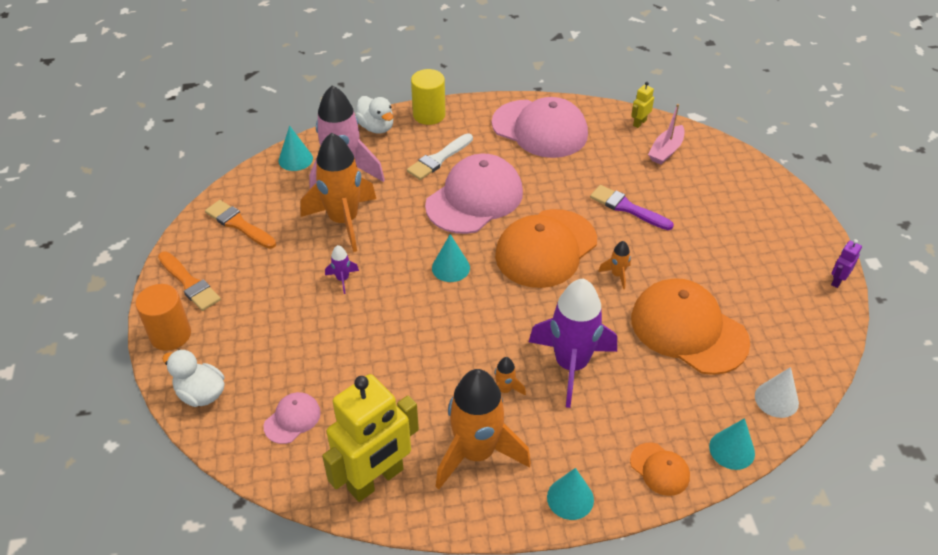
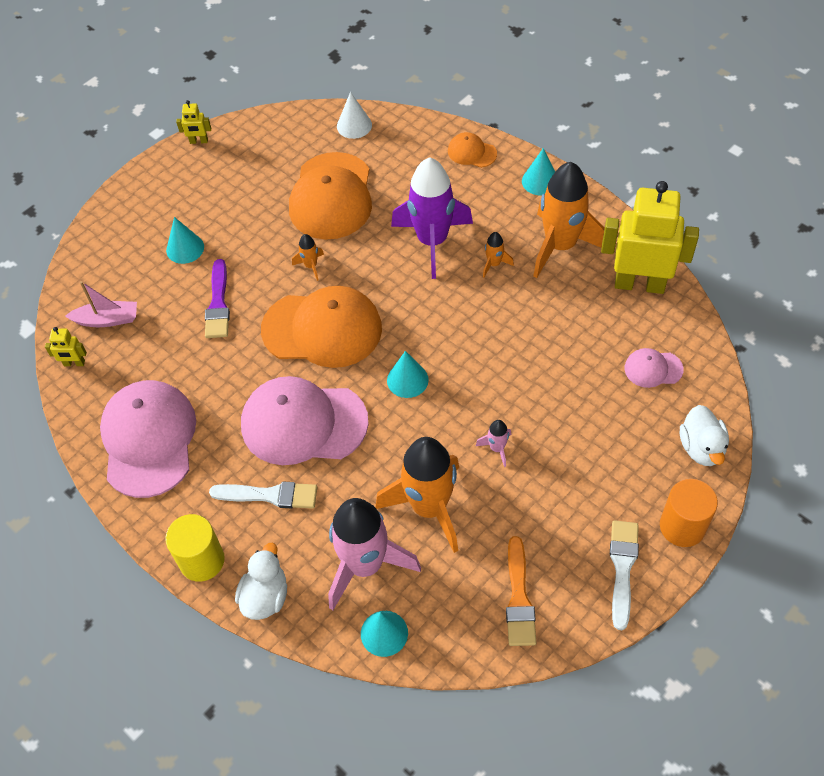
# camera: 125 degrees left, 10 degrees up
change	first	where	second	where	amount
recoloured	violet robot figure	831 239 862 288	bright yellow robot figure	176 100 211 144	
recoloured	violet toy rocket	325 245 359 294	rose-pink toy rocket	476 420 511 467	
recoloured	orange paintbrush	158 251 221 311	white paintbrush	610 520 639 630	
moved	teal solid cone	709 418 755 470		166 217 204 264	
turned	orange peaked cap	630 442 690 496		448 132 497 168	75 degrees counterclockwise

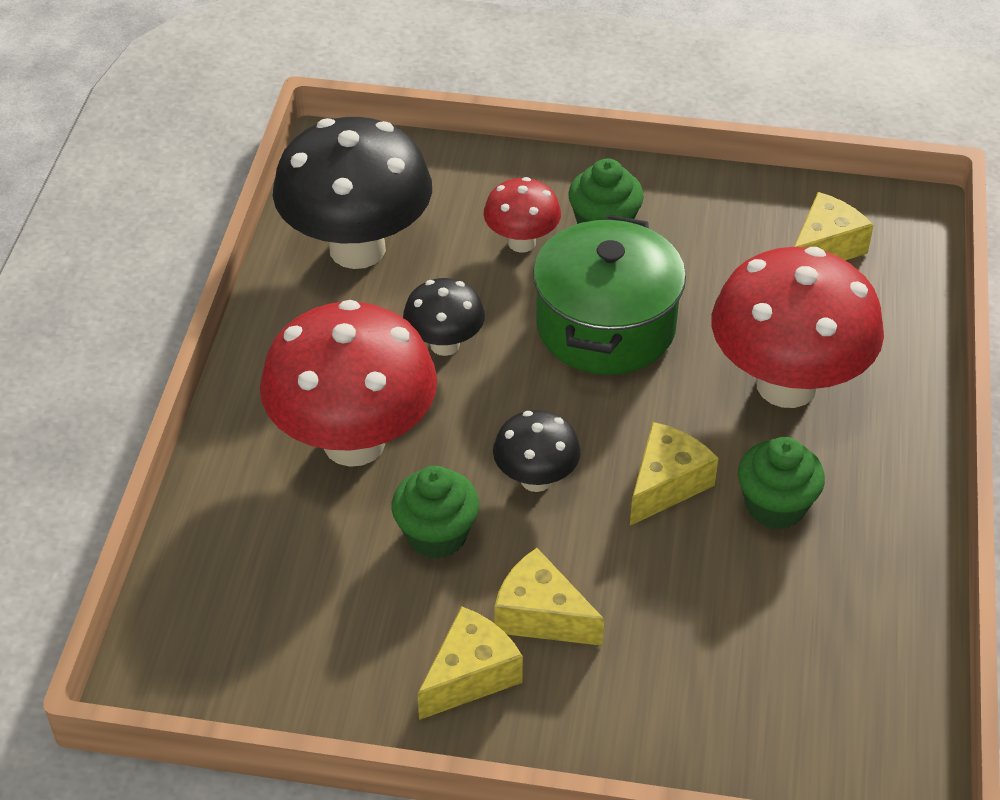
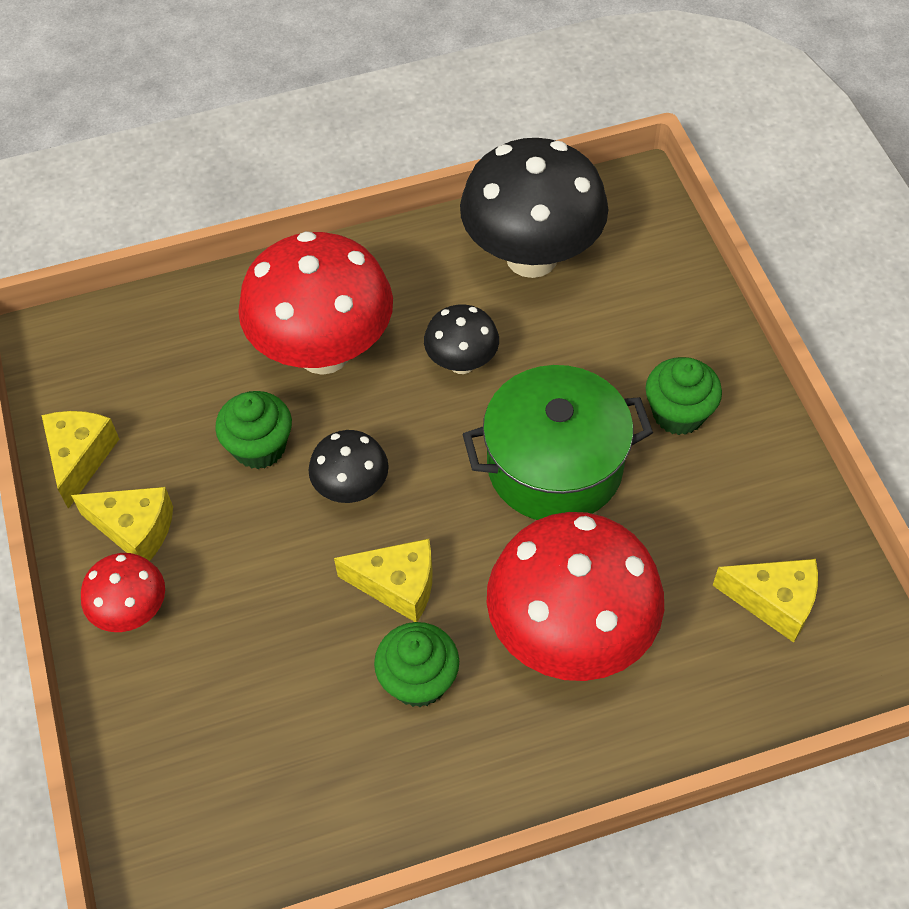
# camera: 65 degrees right, 10 degrees up
change	first	where	second	where	amount
moved	red fungus	484 177 561 252		81 553 165 632	
moved	bright yellow cheese wedge	495 548 604 646		42 411 119 509	

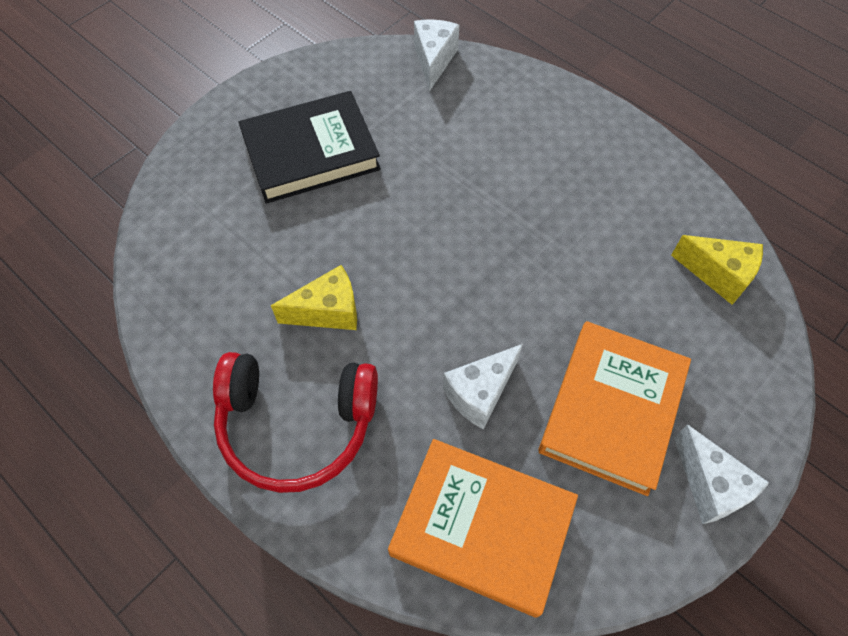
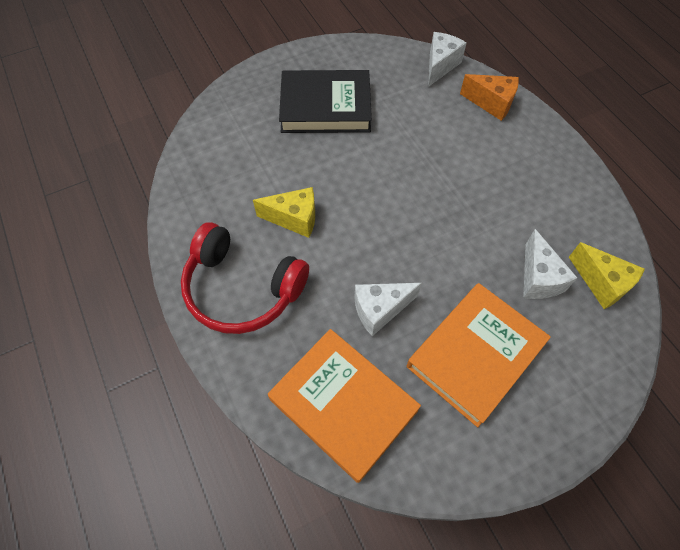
# camera: 20 degrees right, 0 degrees up
change	first	where	second	where	amount
moved	white cheese wedge	674 424 769 524		523 229 577 299	
added			orange cheese wedge	460 74 519 121	

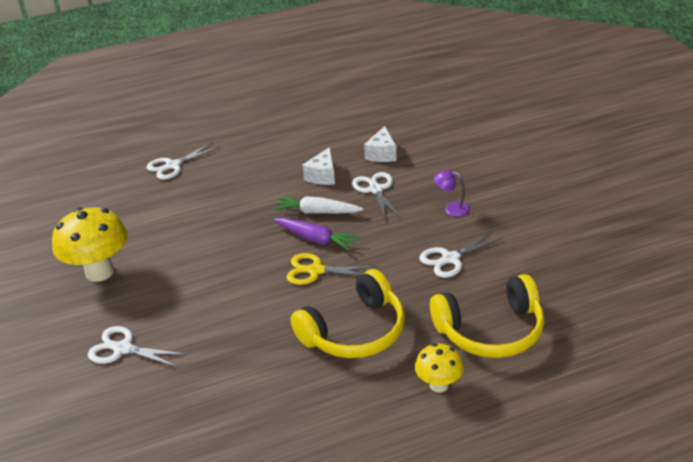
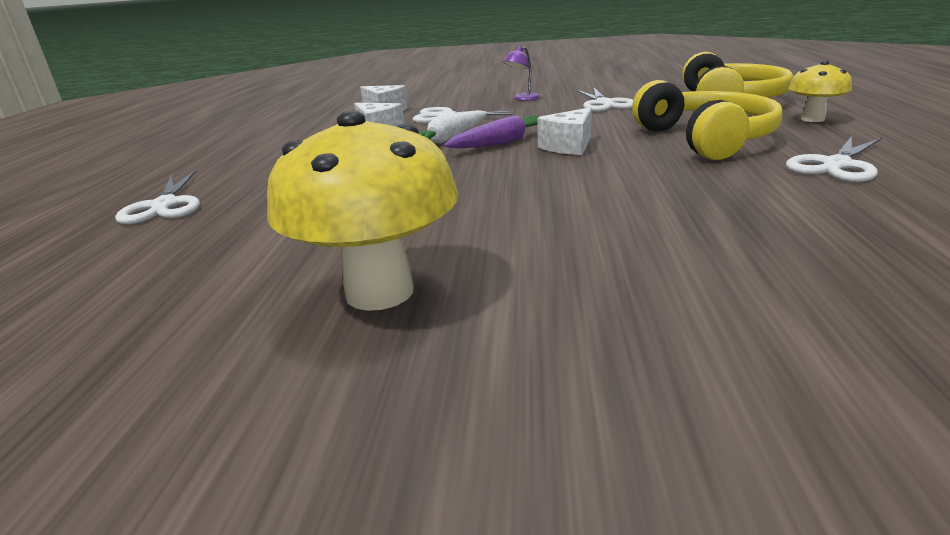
# camera: 65 degrees left, 10 degrees down
change	first	where	second	where	amount
replaced	bright yellow pair of scissors	286 253 378 285	white cheese wedge	537 107 592 155	
moved	white pair of scissors	88 326 187 367		786 136 882 182	

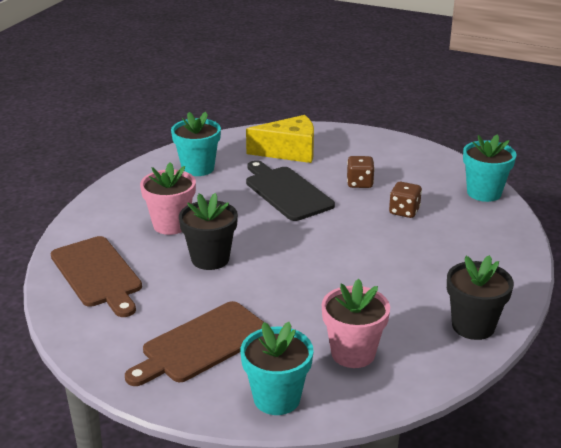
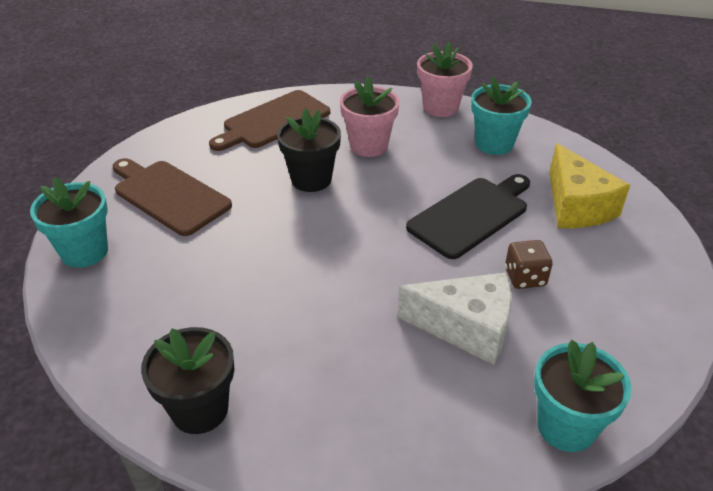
# camera: 80 degrees right, 10 degrees up
change	first	where	second	where	amount
replaced	brown dice	389 182 422 218	white cheese wedge	398 272 512 365	
moved	rose-pink potted plant	322 279 390 368		417 42 473 117	

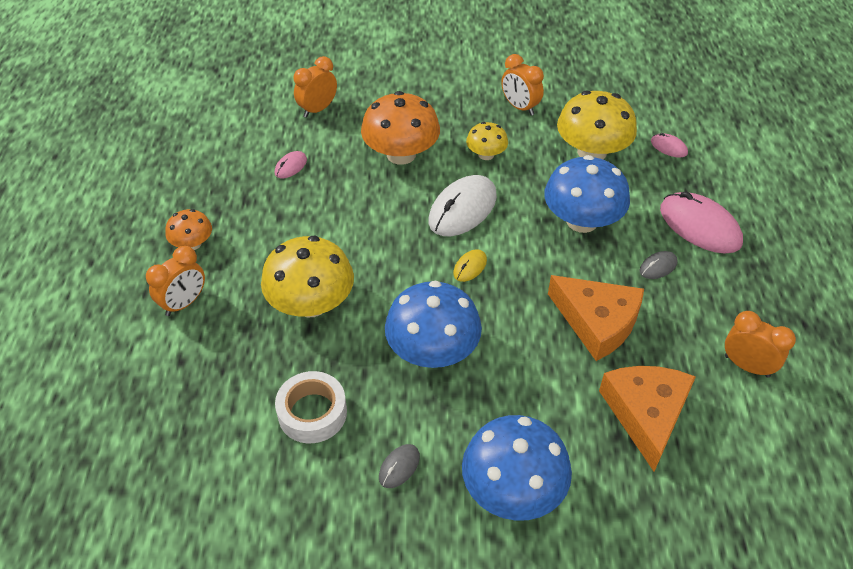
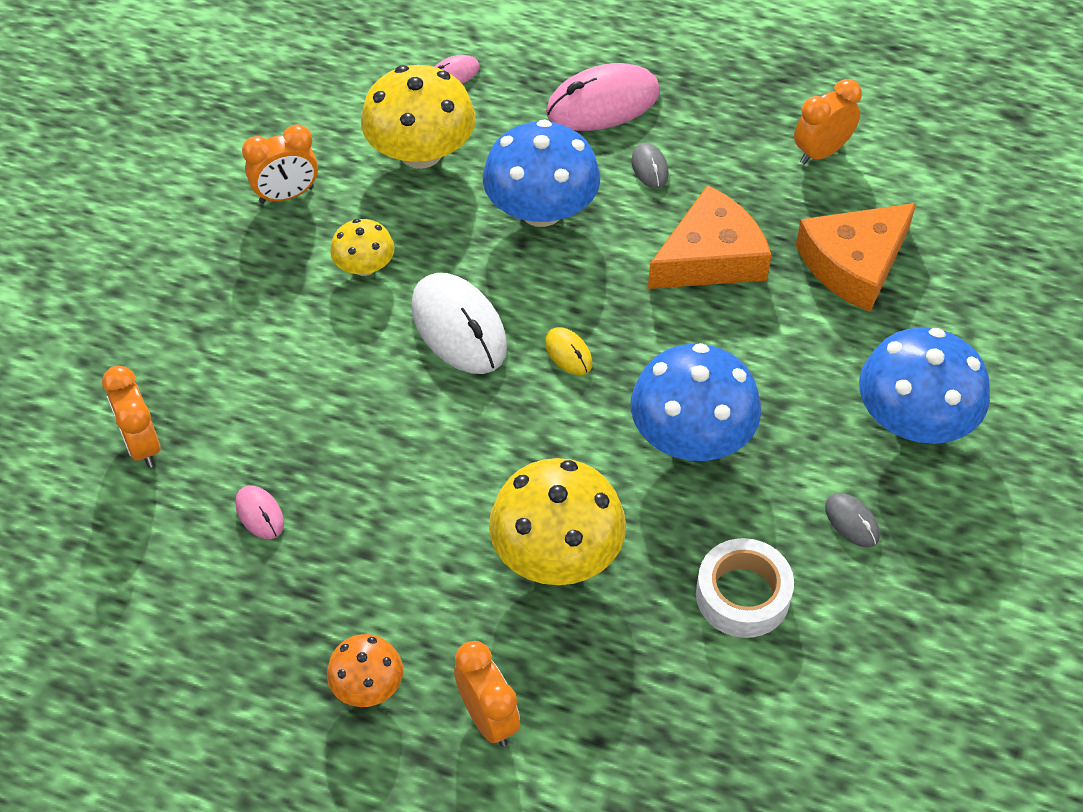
# camera: 70 degrees left, 5 degrees up
change	first	where	second	where	amount
removed	orange fungus	361 91 440 165			
turned	orange cheese wedge	599 366 696 472		796 203 916 312	60 degrees counterclockwise

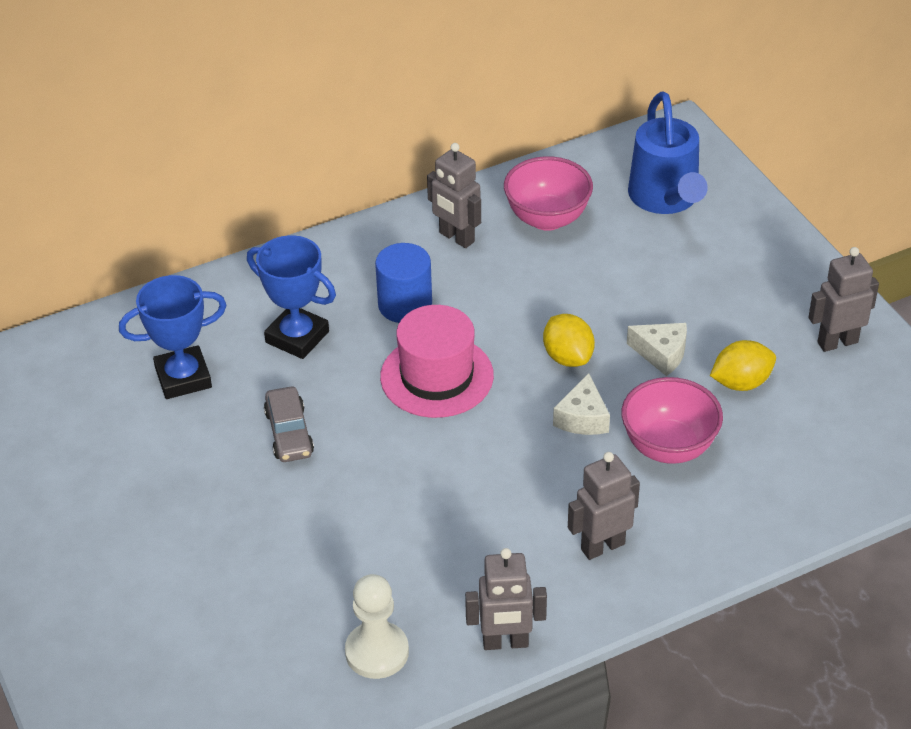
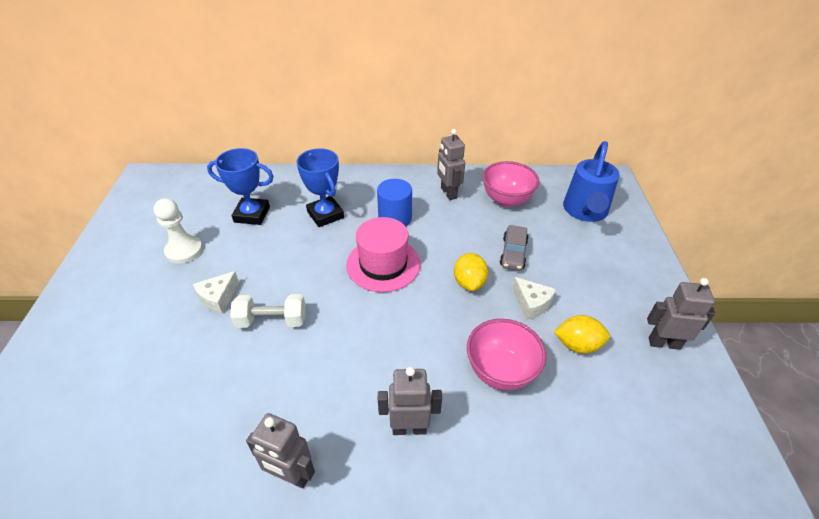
# camera: 25 degrees right, 0 degrees up
change	first	where	second	where	amount
moved	white cheese wedge	553 373 610 435		193 271 239 314	
moved	ash-grey toy car	264 386 314 462		500 225 529 271	
moved	white game pawn	345 574 409 679		154 198 203 264	
added			white hand weight	230 294 306 328	

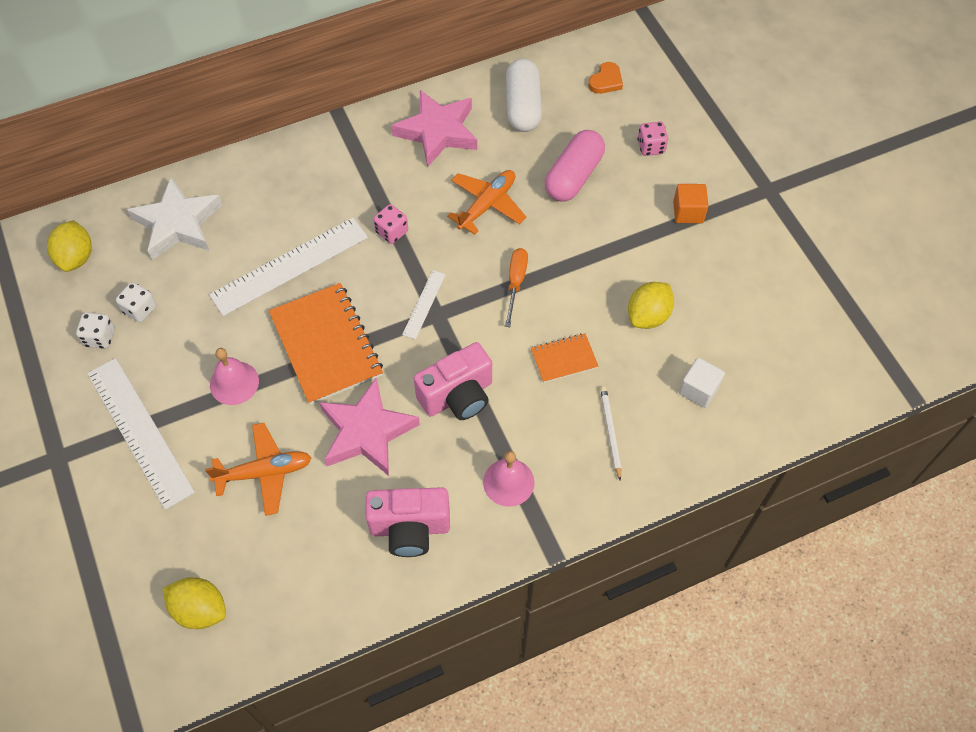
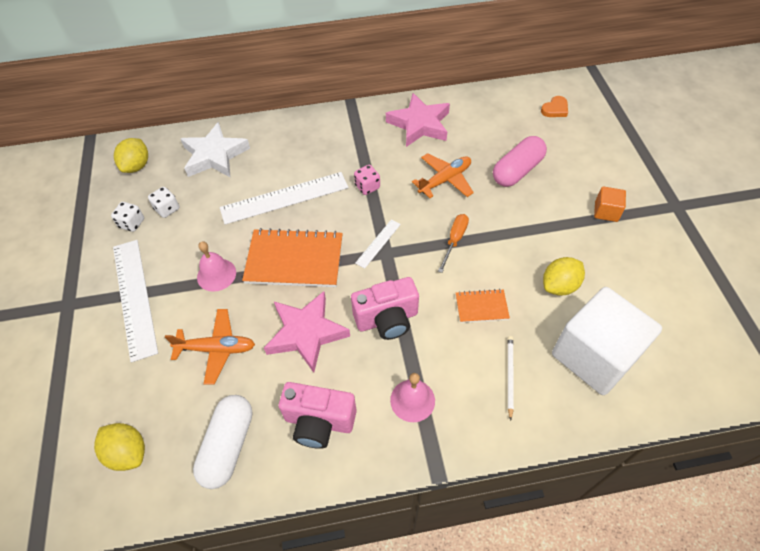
# camera: 15 degrees right, 5 degrees down
change	first	where	second	where	amount
moved	white pill shape	506 59 542 132		193 395 253 489	
removed	rose-pink dice	637 122 668 156			
turned	orange notepad	269 283 383 405		242 228 343 287	75 degrees counterclockwise
resized	white cube	679 358 725 408		552 287 662 395	x2.33

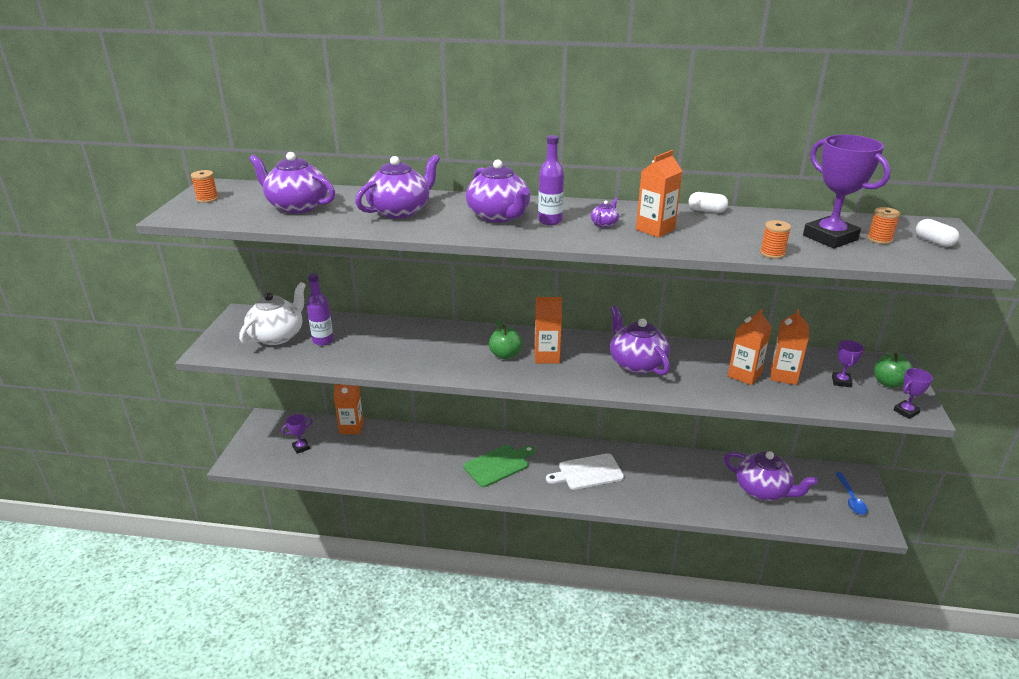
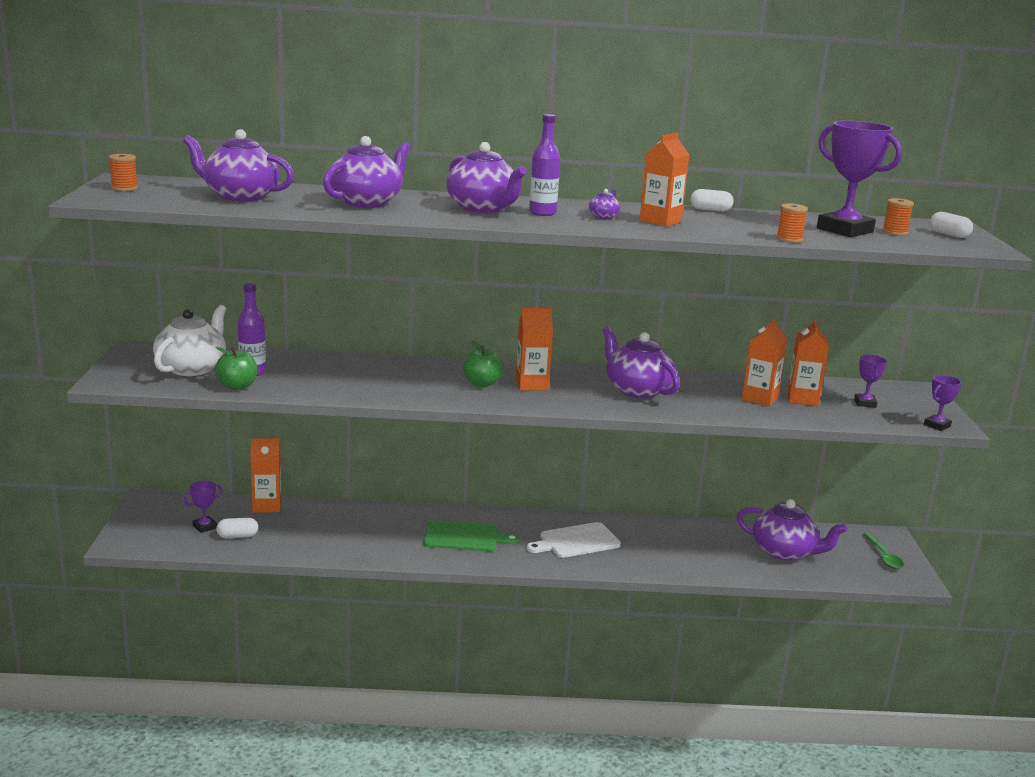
# camera: 10 degrees left, 10 degrees down
change	first	where	second	where	amount
moved	emerald apple fruit	874 353 913 388		215 347 257 390	
turned	emerald bread board	463 445 535 487		424 520 520 552	45 degrees clockwise
recoloured	blue teaspoon	835 472 868 515	emerald teaspoon	863 533 904 569	
added			white pill shape	216 518 258 538	

